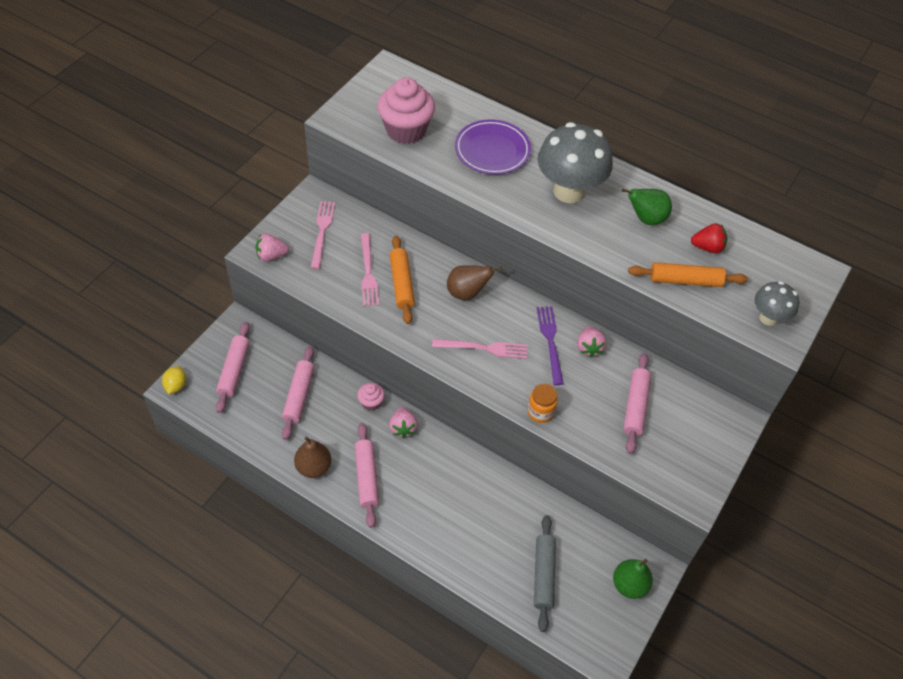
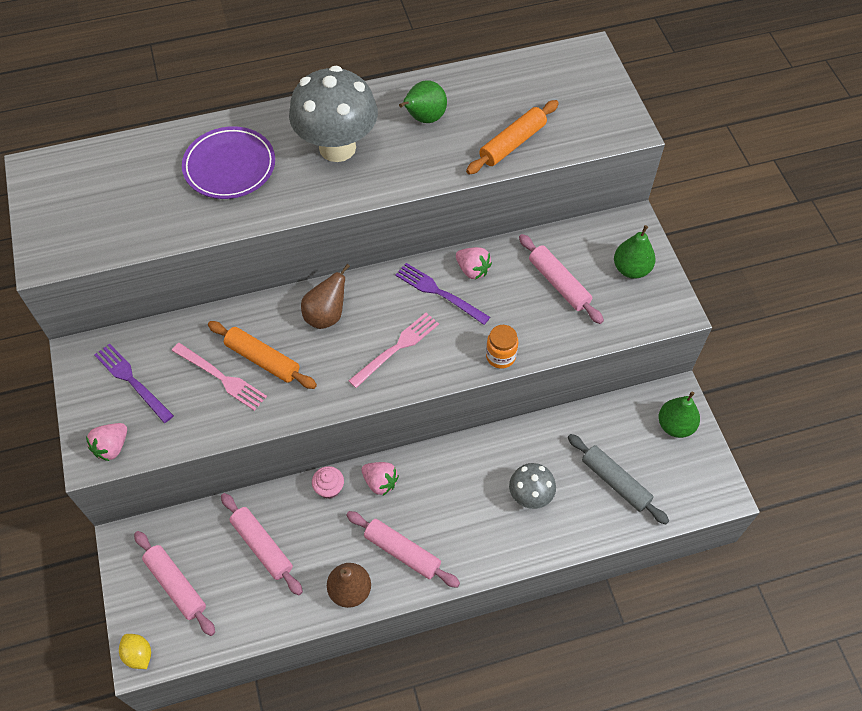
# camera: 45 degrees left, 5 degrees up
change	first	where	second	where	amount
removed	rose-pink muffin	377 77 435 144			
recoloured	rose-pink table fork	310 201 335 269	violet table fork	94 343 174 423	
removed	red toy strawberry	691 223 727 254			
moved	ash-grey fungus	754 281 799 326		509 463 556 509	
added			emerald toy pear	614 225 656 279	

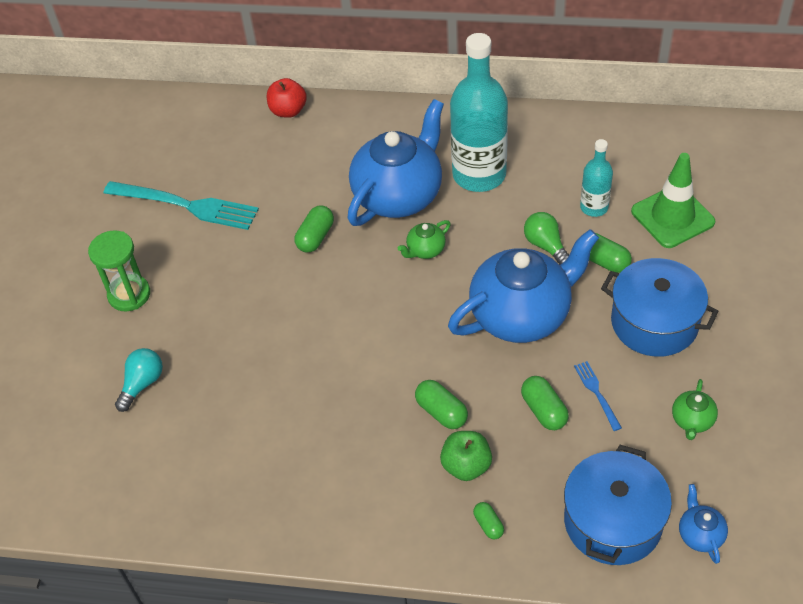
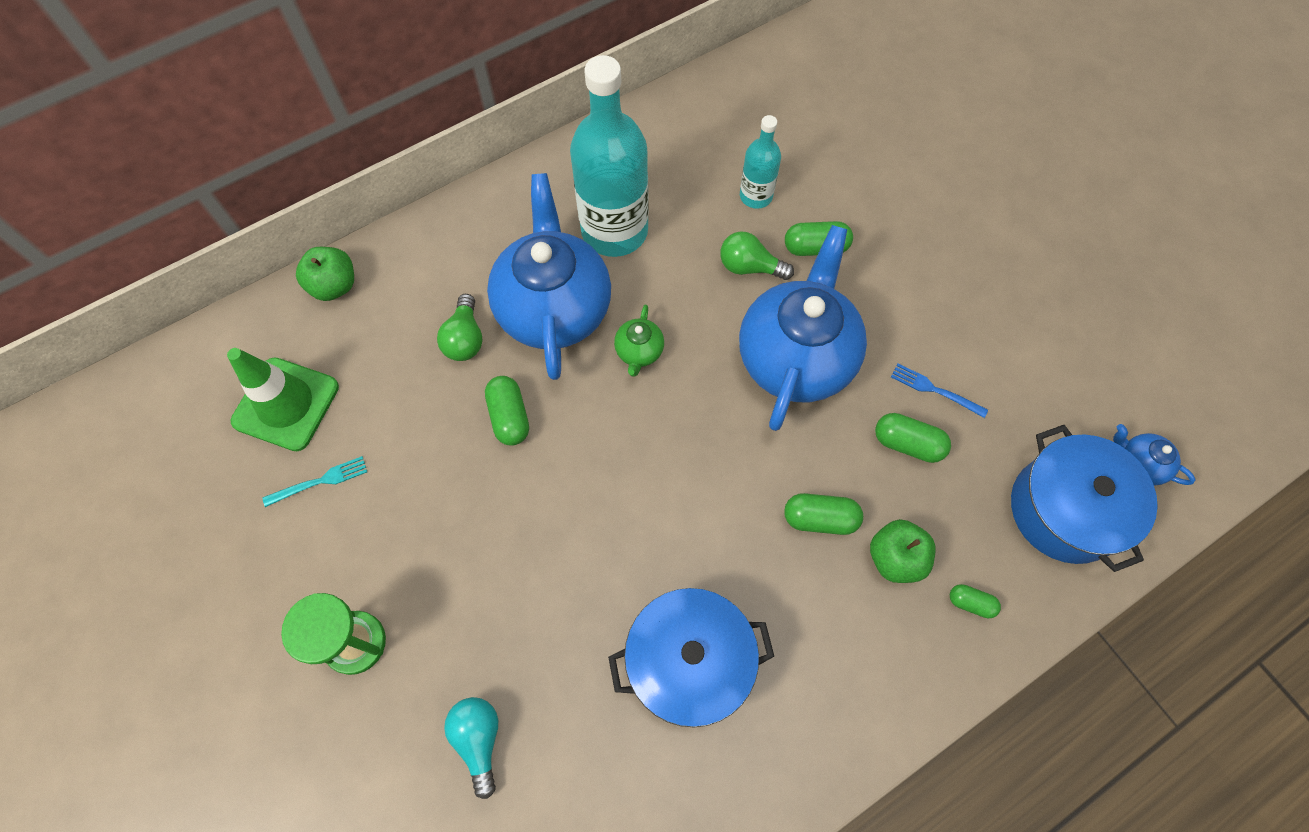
# camera: 45 degrees left, 15 degrees up
change	first	where	second	where	amount
recoloured	red apple fruit	267 78 307 118	emerald apple fruit	296 247 354 301	
moved	emerald road cone	631 153 715 248		227 348 339 451	
resized	teal table fork	104 181 259 230		263 456 367 507	x0.45
moved	blue cooking pot	601 258 719 357		608 588 774 727	
removed	emerald tea pot	672 379 718 440			
added			emerald lightbulb	437 294 483 361	

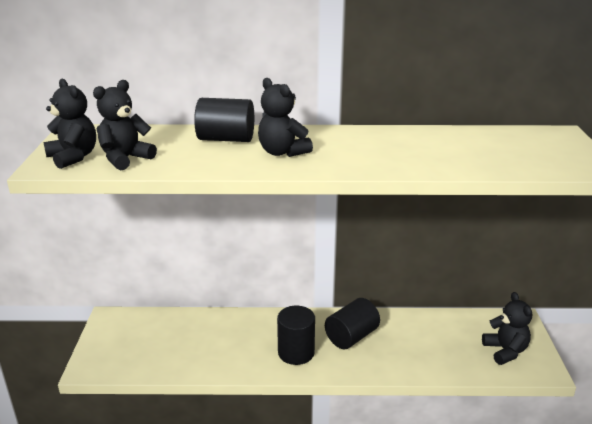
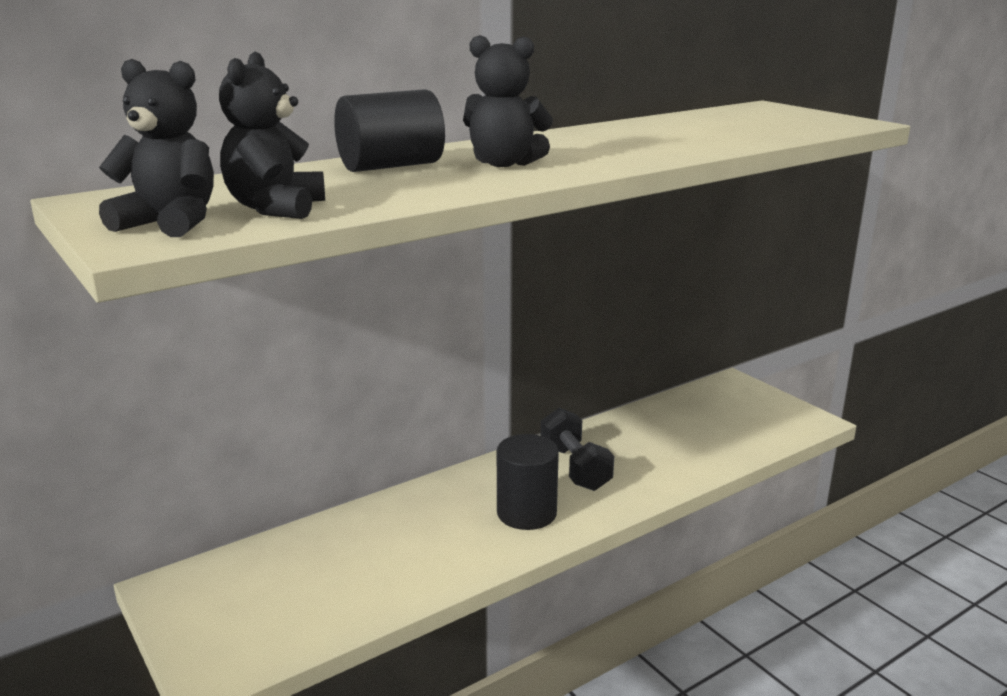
# camera: 35 degrees left, 5 degrees down
change	first	where	second	where	amount
removed	jet-black teddy	482 292 532 365			
replaced	jet-black solid cylinder	325 298 380 349	jet-black hand weight	541 408 614 491	

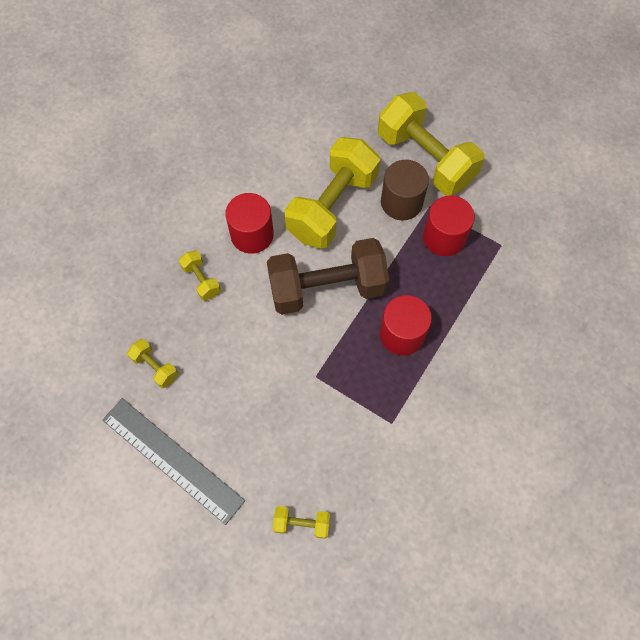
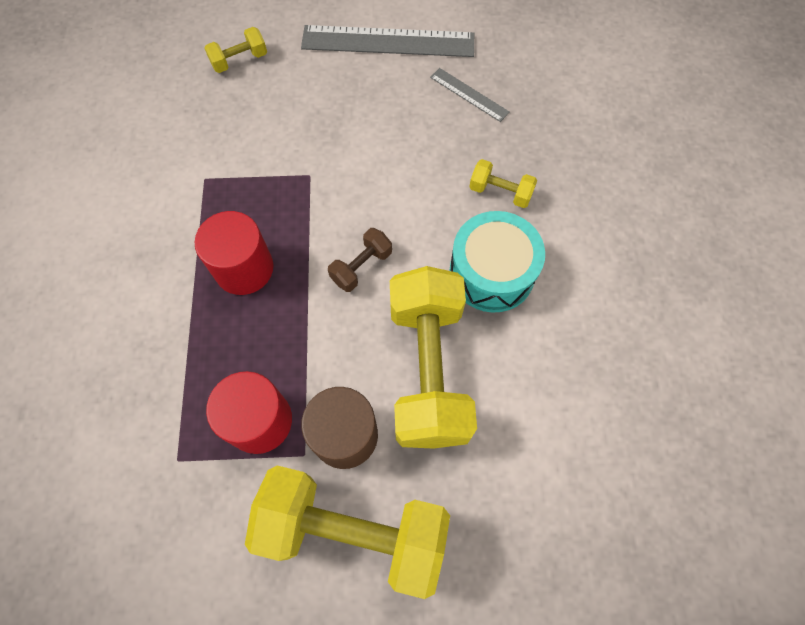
# camera: 145 degrees right, 0 degrees up
change	first	where	second	where	amount
replaced	red solid cylinder	225 193 274 254	teal toy drum	449 211 545 313	
resized	brown hand weight	267 238 389 315		328 228 392 292	x0.43
replaced	bright yellow hand weight	127 339 178 388	ash-grey ruler	430 68 510 122	

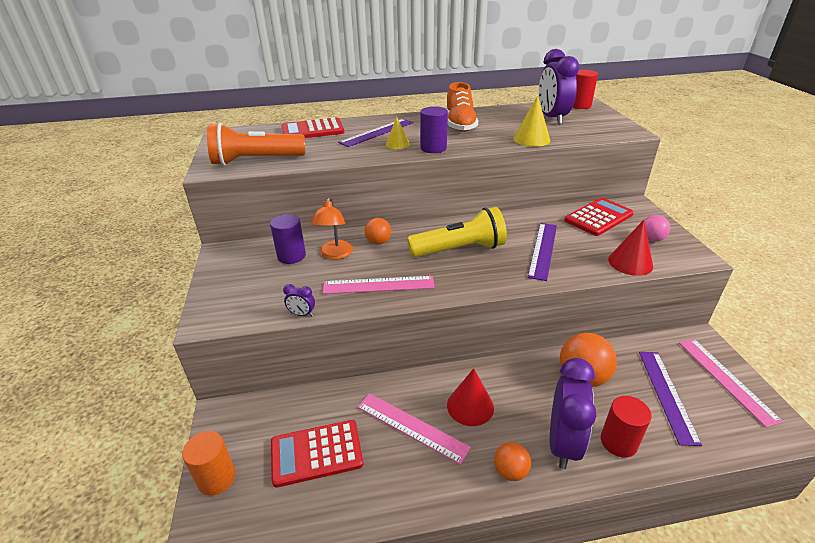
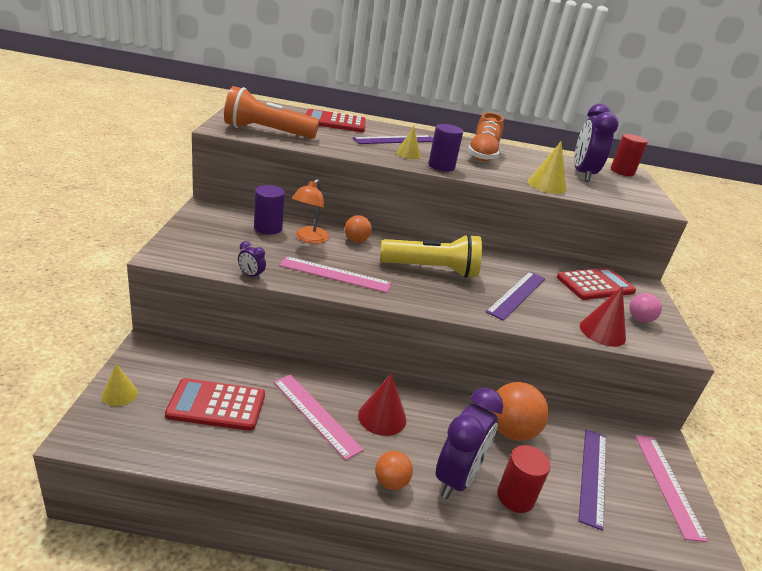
# camera: 10 degrees right, 5 degrees down
change	first	where	second	where	amount
replaced	orange solid cylinder	182 431 236 496	bright yellow solid cone	101 364 138 406	

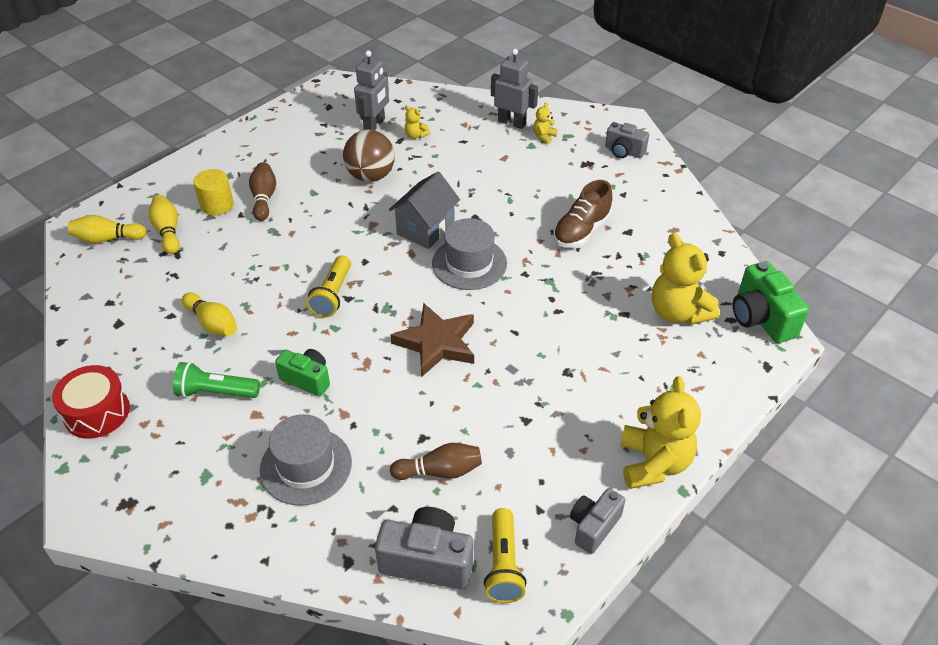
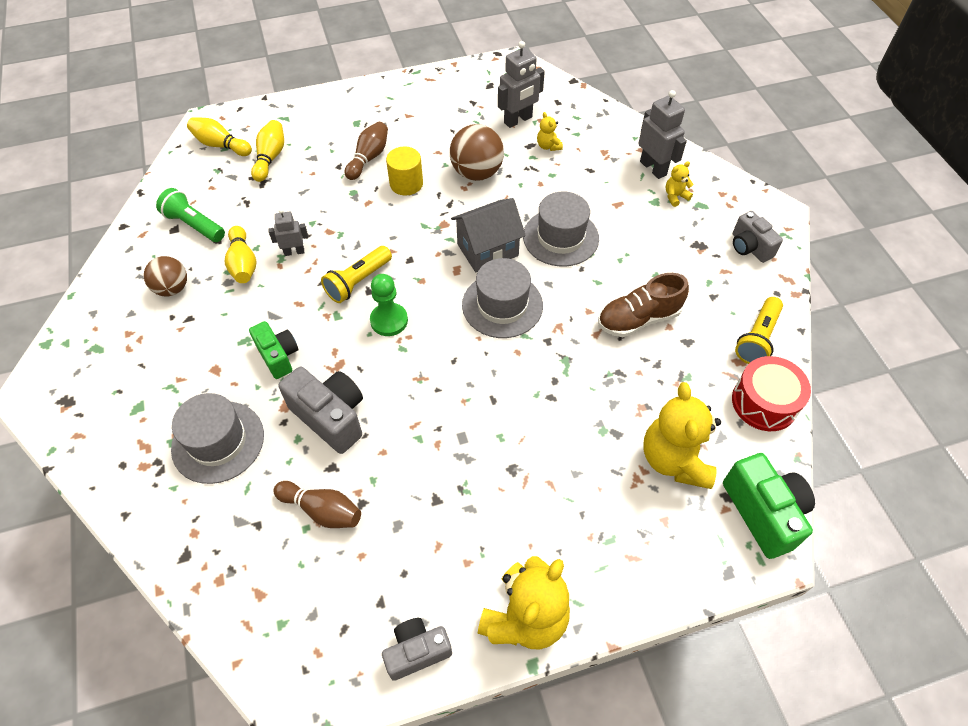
# camera: 30 degrees right, 10 degrees up
change	first	where	second	where	amount
moved	bright yellow solid cylinder	193 169 234 216		386 147 423 195	
turned	emerald photo camera	733 261 809 343		723 453 815 559	150 degrees clockwise
removed	brown star shape	391 303 474 376			
moved	emerald flashlight	173 362 260 398		156 188 225 242	
moved	red toy drum	52 365 130 439		732 356 811 431	
moved	ash-grey photo camera	375 507 473 590		278 367 363 454	
moved	bright yellow flashlight	484 508 527 603		735 297 783 364	
added			ash-grey tall hat	523 191 599 267	
added			ash-grey robot figure	268 209 308 256	
added			brown play ball	144 256 187 296	
added			emerald game pawn	370 274 408 336	

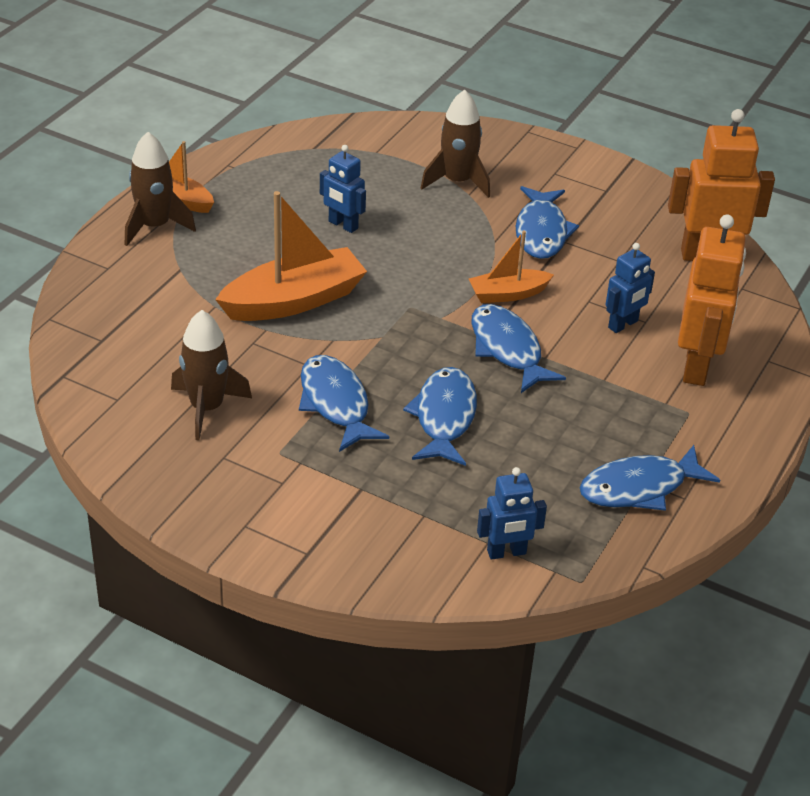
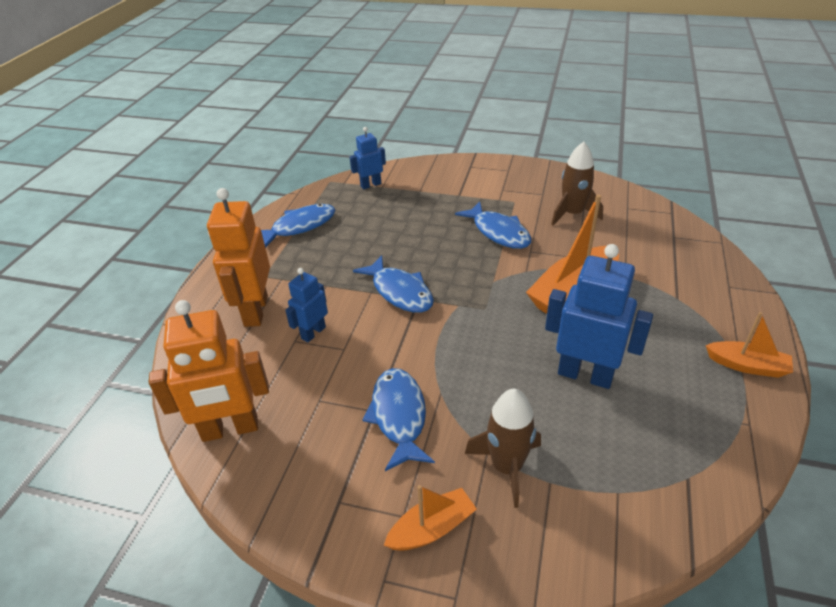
# camera: 170 degrees right, 0 degrees up
change	first	where	second	where	amount
removed	brown toy rocket	125 132 196 246			
resized	blue robot figure	320 145 366 233		545 244 653 389	x1.78
moved	orange sailboat	469 231 554 303		384 485 477 551	
removed	blue toy fish	403 367 477 466			

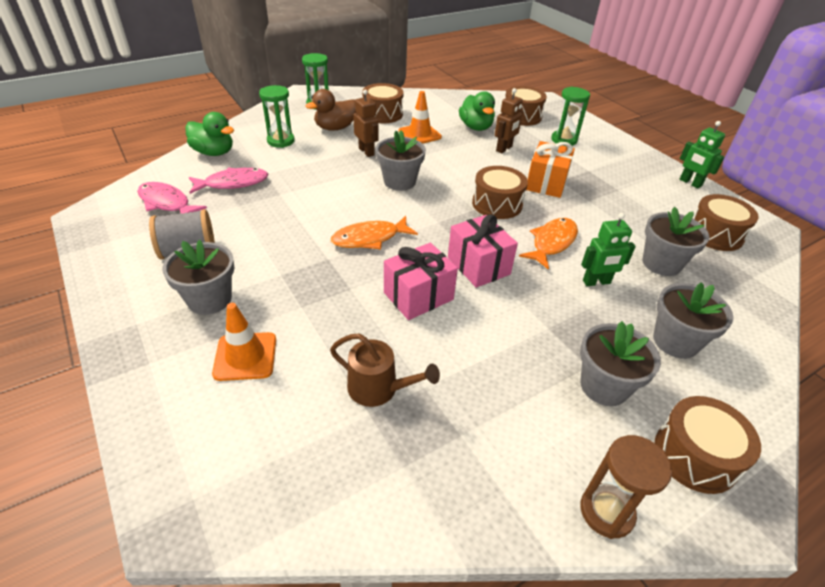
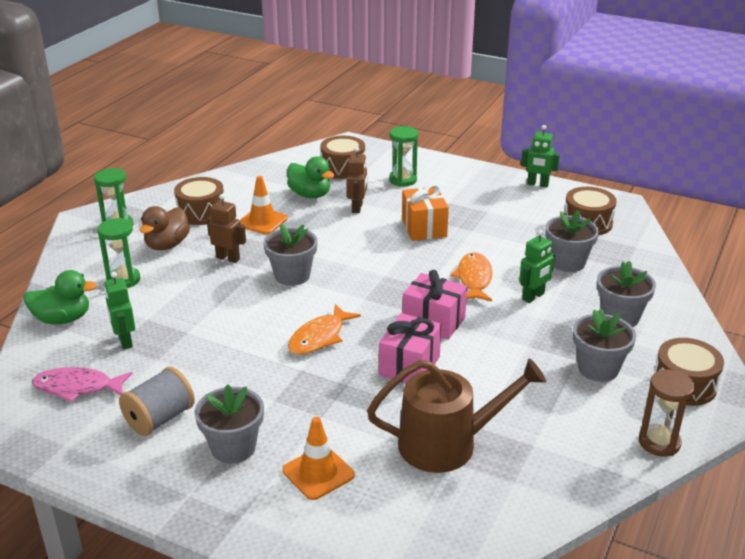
# camera: 30 degrees left, 10 degrees down
change	first	where	second	where	amount
removed	brown toy drum	472 166 528 219			
replaced	rose-pink toy fish	189 168 268 194	emerald robot figure	104 272 135 349	
resized	brown watering pot	330 333 440 407		367 359 546 473	x1.68

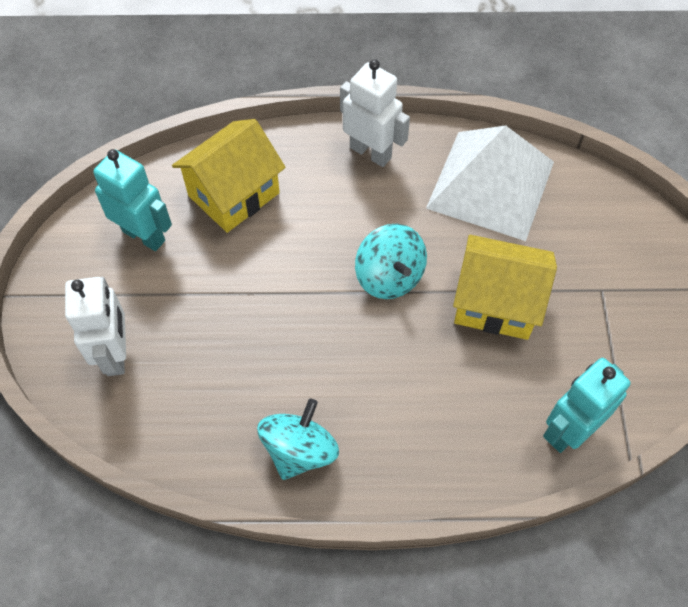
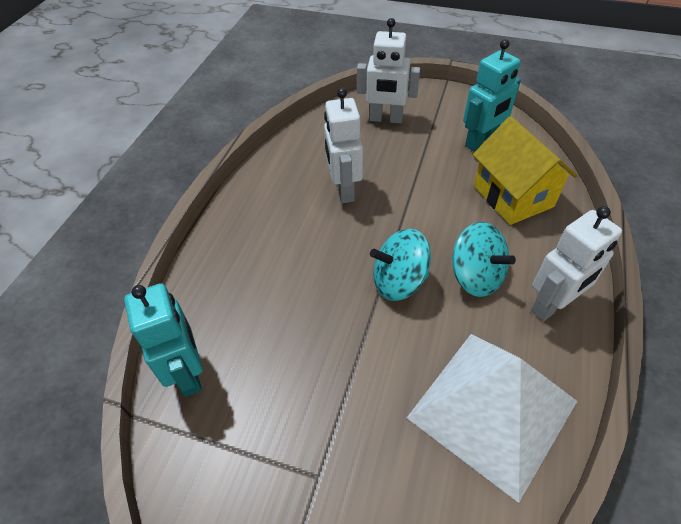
# camera: 110 degrees right, 10 degrees down
change	first	where	second	where	amount
removed	bright yellow house	453 235 557 340			
moved	teal whirligig	257 399 339 480		452 222 516 297	
added			white robot figure	324 88 363 203	

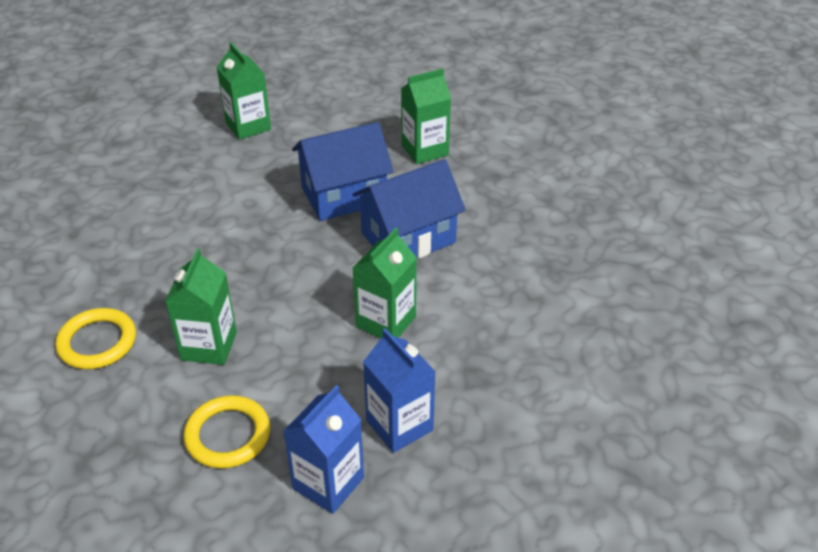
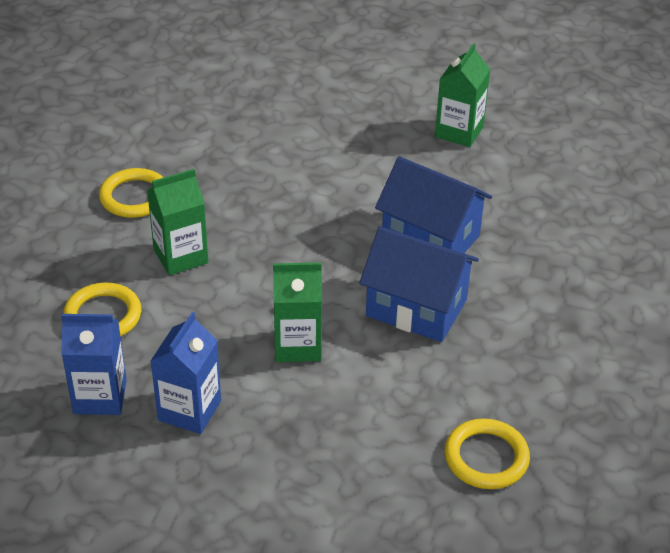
# camera: 55 degrees right, 0 degrees up
change	first	where	second	where	amount
removed	emerald milk carton	401 69 451 164			
added			bright yellow torus	444 418 530 489	

